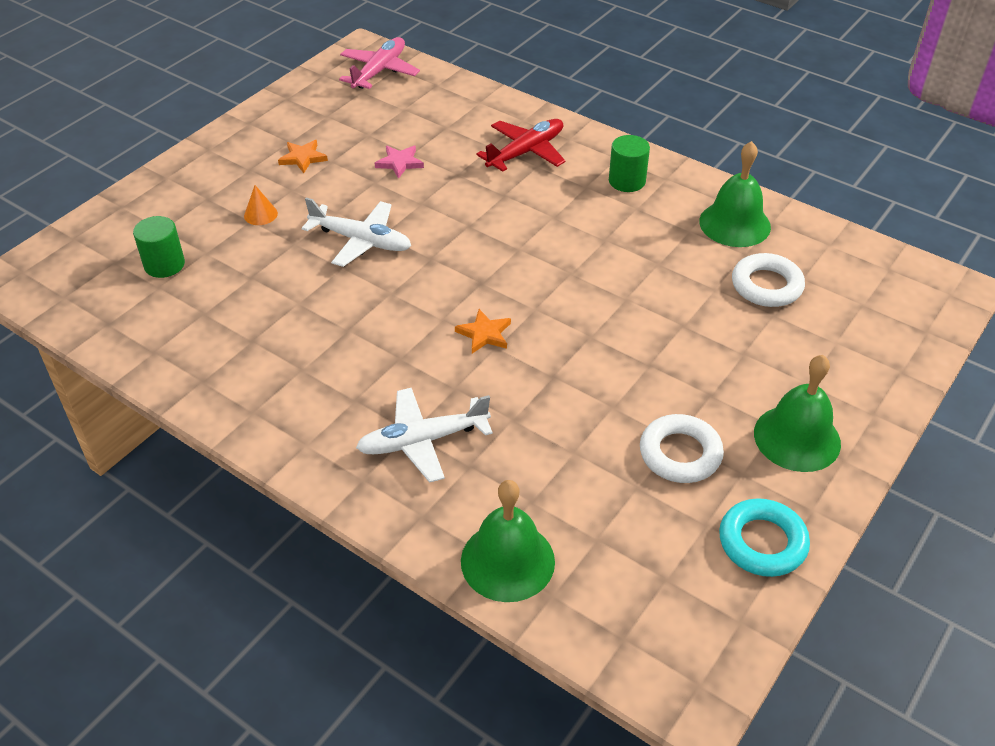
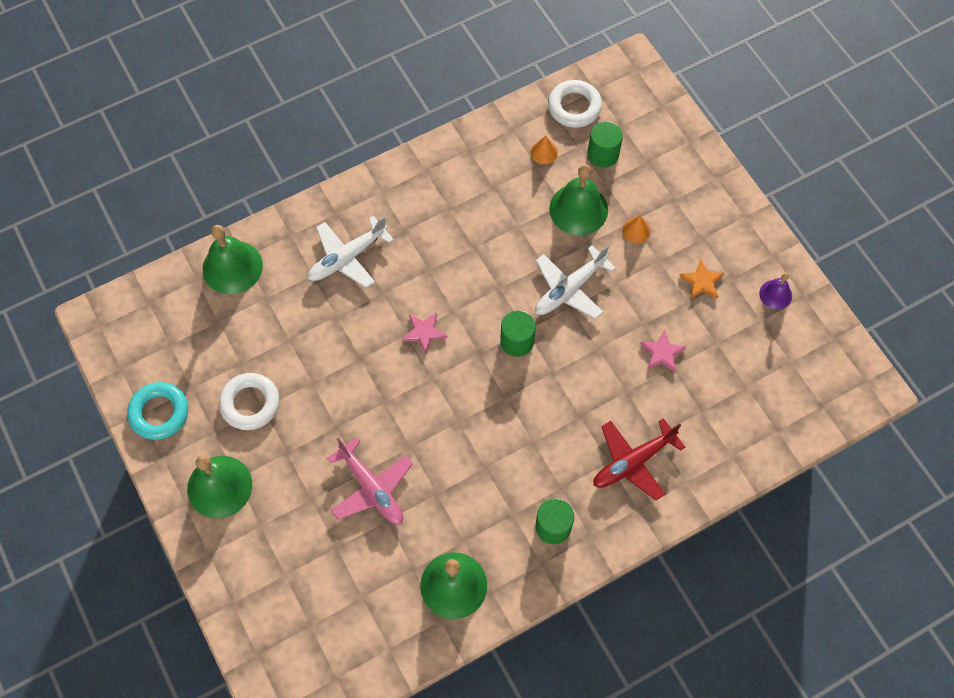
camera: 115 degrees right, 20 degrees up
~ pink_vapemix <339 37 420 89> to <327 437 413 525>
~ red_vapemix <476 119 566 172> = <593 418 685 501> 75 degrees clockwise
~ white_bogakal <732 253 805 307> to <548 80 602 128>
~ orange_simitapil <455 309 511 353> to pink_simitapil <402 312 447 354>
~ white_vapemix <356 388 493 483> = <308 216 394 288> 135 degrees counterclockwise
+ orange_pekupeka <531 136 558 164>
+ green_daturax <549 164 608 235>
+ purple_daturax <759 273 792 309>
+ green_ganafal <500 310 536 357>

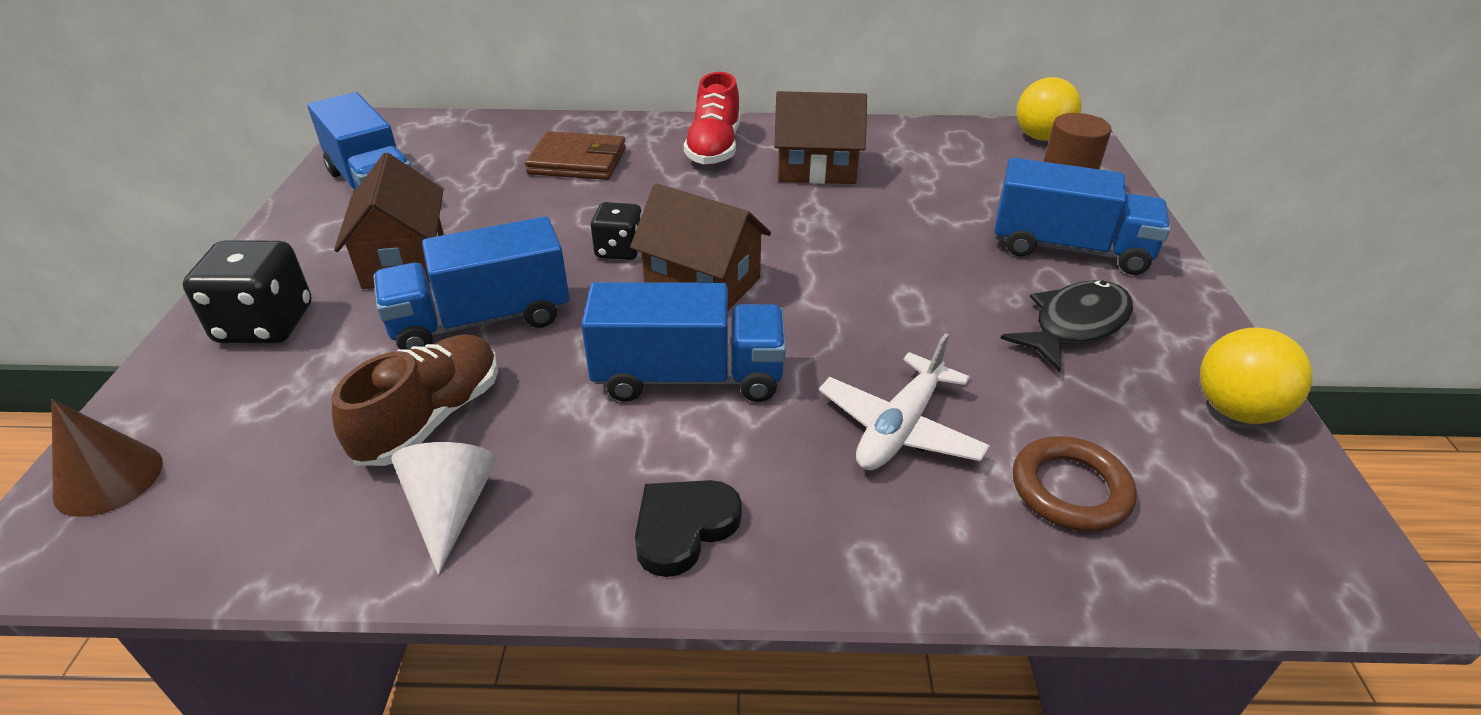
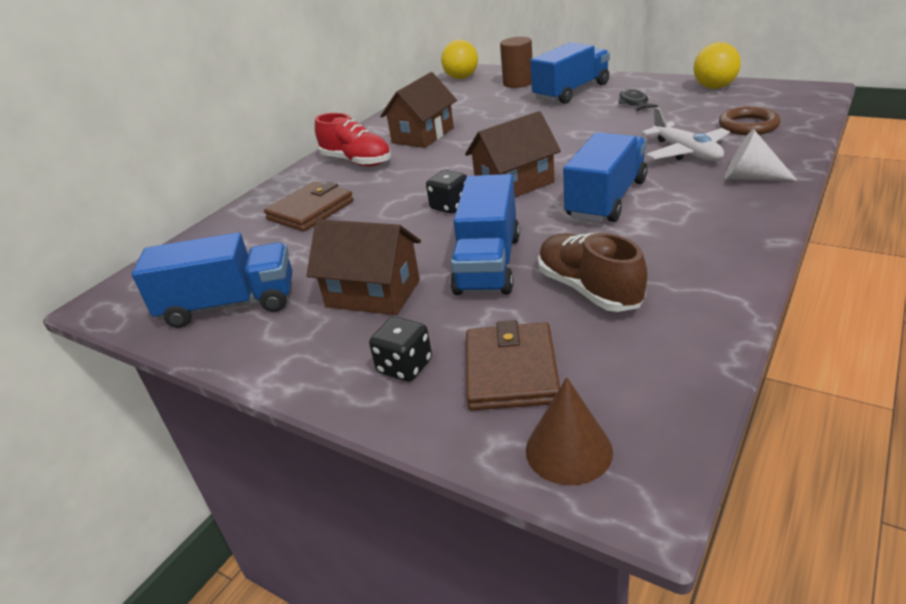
camera: 55 degrees left, 5 degrees down
~ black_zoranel <183 240 311 343> = <369 317 432 382> x0.63
~ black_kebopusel <1000 280 1133 373> = <619 89 658 111> x0.63
~ white_pekupeka <391 442 497 575> to <725 129 798 181>
- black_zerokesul <635 480 742 577>
+ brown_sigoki <466 320 560 411>

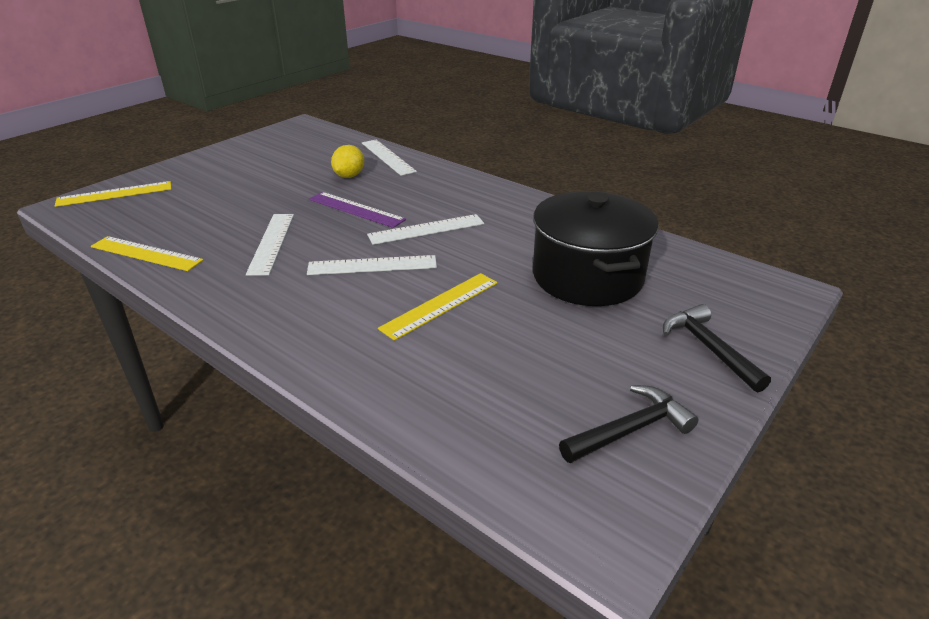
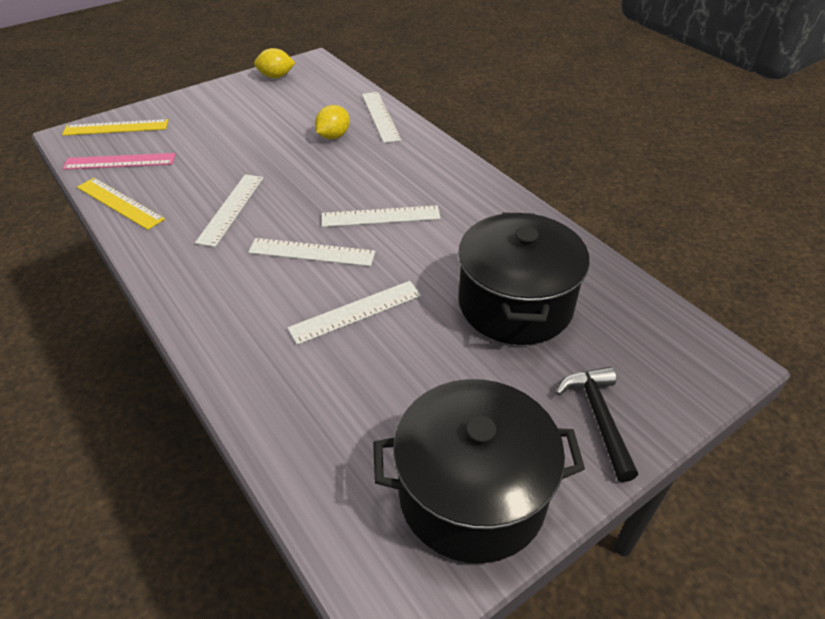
camera: 15 degrees right, 10 degrees up
- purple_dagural <309 192 406 228>
~ yellow_dagural <378 273 498 341> to white_dagural <287 281 422 345>
~ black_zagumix <559 385 698 463> to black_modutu <373 379 585 563>
+ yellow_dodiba <254 48 295 78>
+ pink_dagural <62 153 176 170>

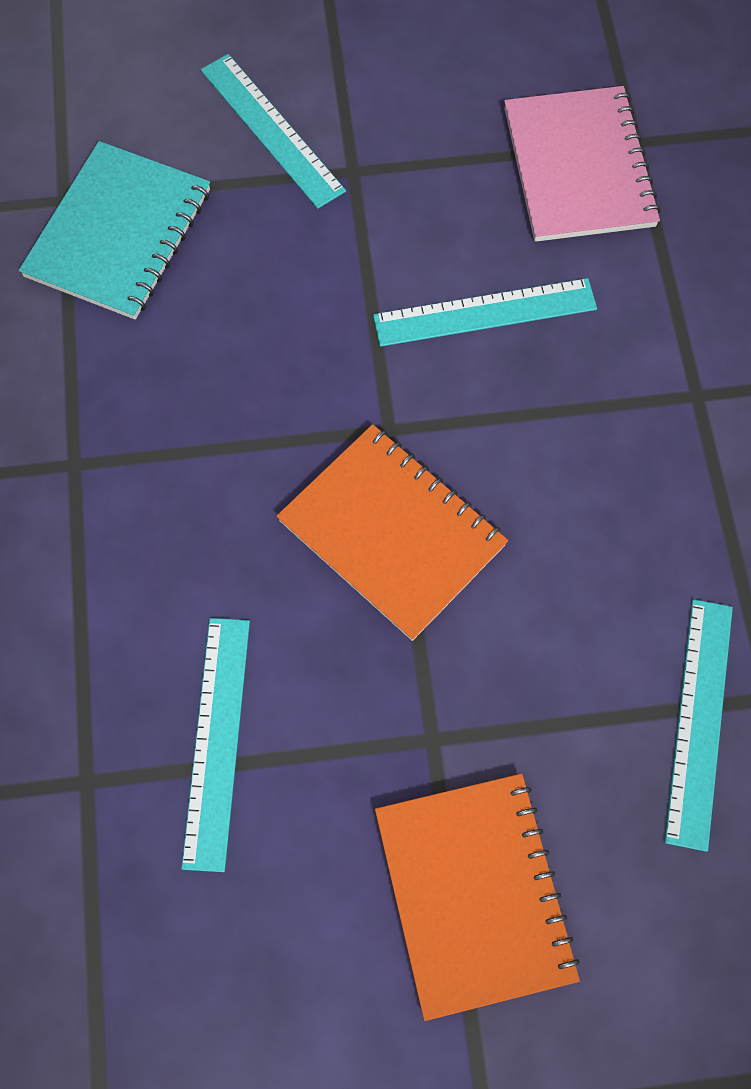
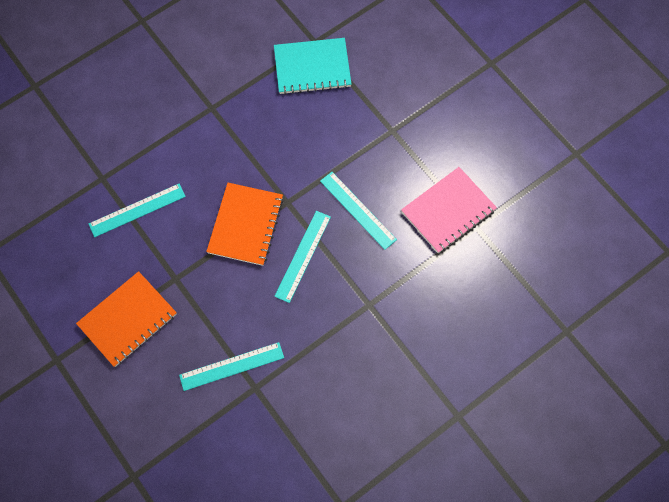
camera: 60 degrees right, 0 degrees up
~ turquoise_dagural <201 54 346 209> to <274 211 331 303>

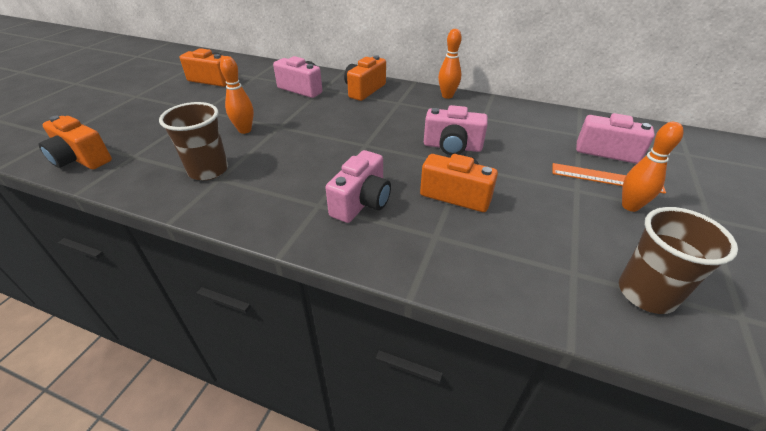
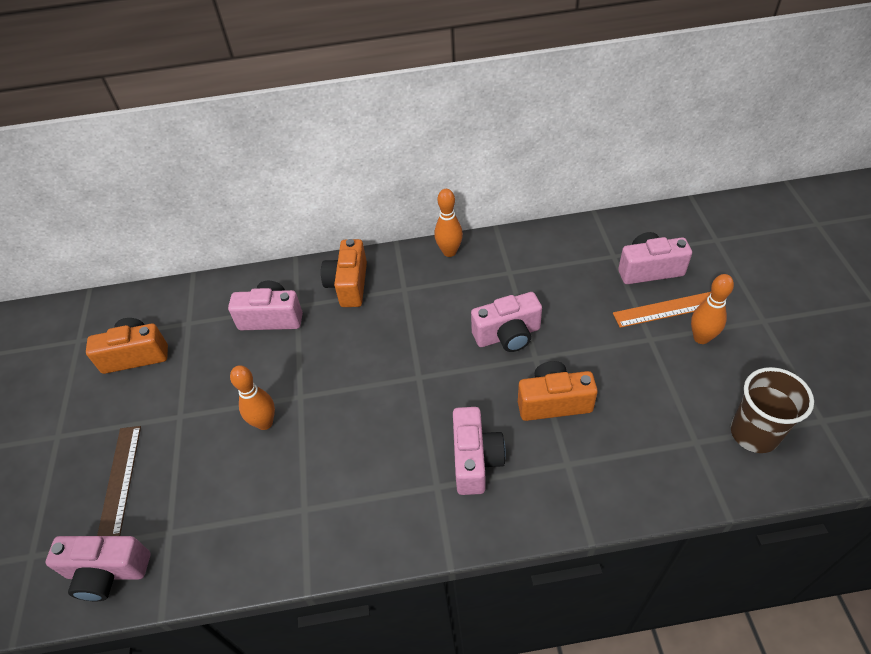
camera: 25 degrees left, 10 degrees up
- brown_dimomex <159 102 228 180>
~ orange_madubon <38 116 112 169> to pink_madubon <46 536 150 601>
+ brown_dagural <97 426 141 536>

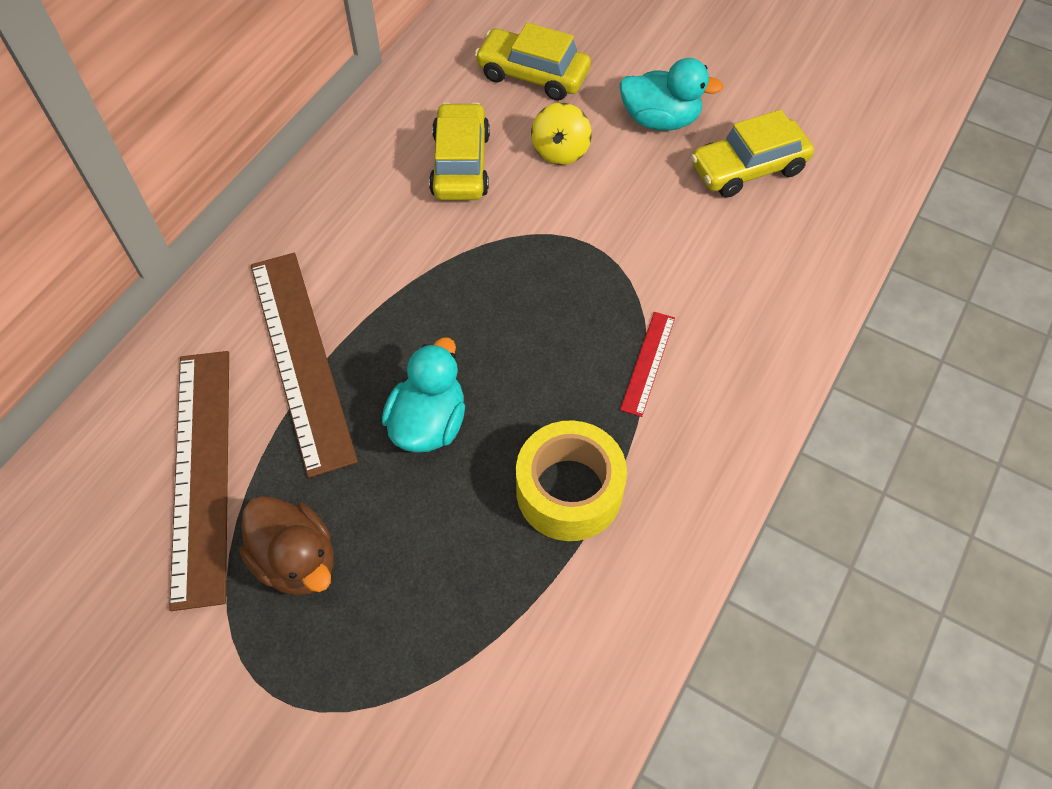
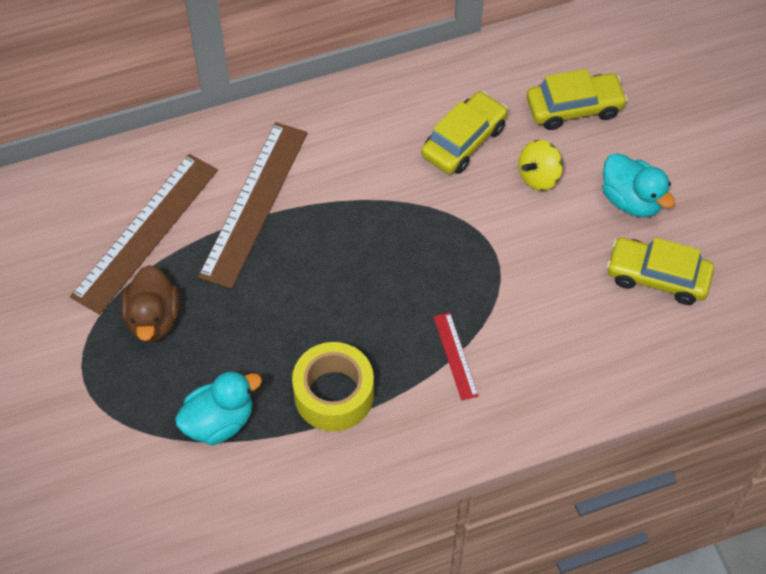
camera: 40 degrees right, 0 degrees up
~ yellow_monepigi <475 22 591 101> = <527 69 628 130> 105 degrees clockwise
~ red_dagural <620 312 675 417> = <434 312 479 401> 75 degrees counterclockwise
~ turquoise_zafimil <382 338 465 453> to <175 371 262 445>

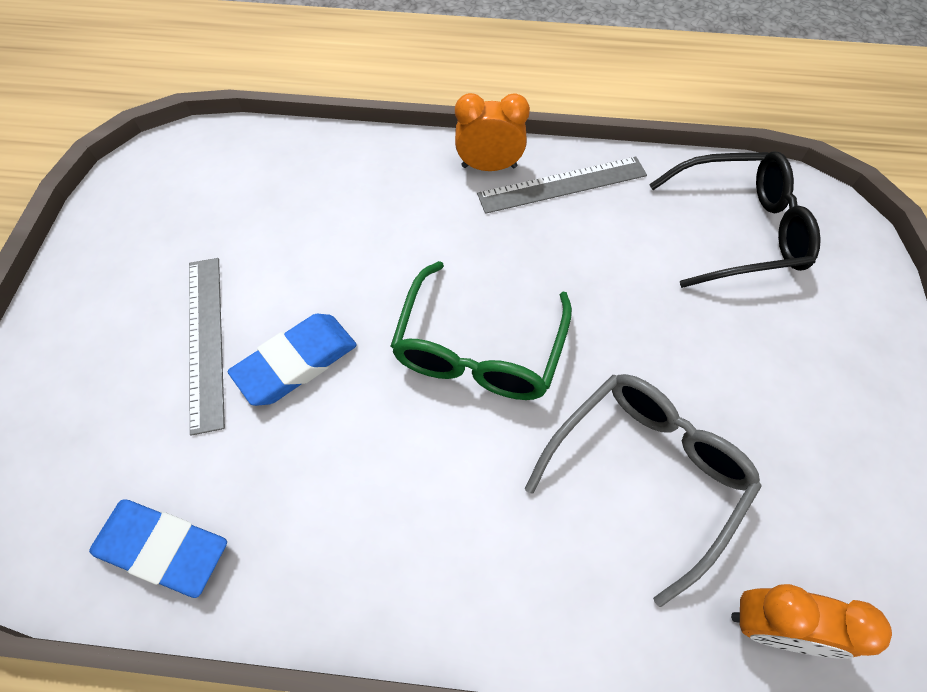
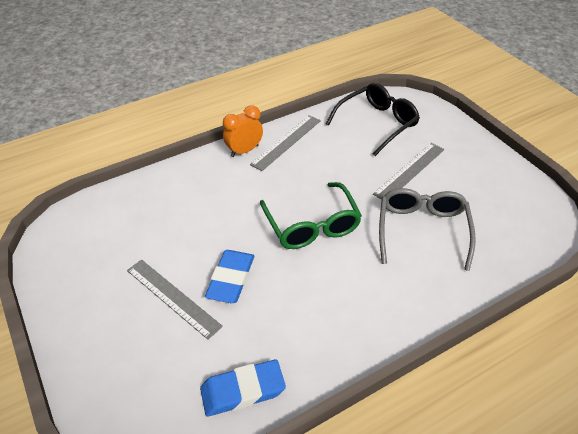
camera: 35 degrees left, 15 degrees down
- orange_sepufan <731 584 892 659>
+ grey_dagural <373 143 445 200>

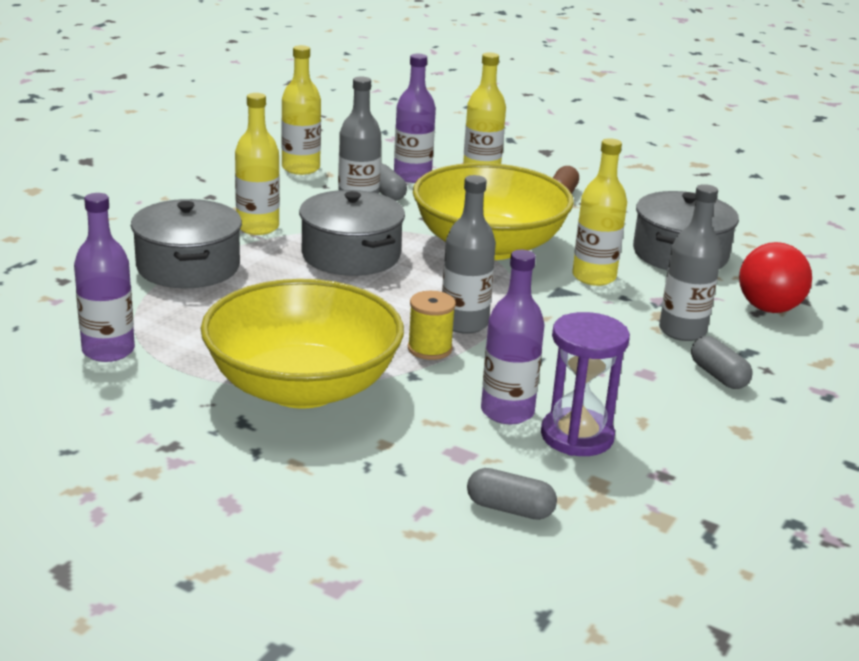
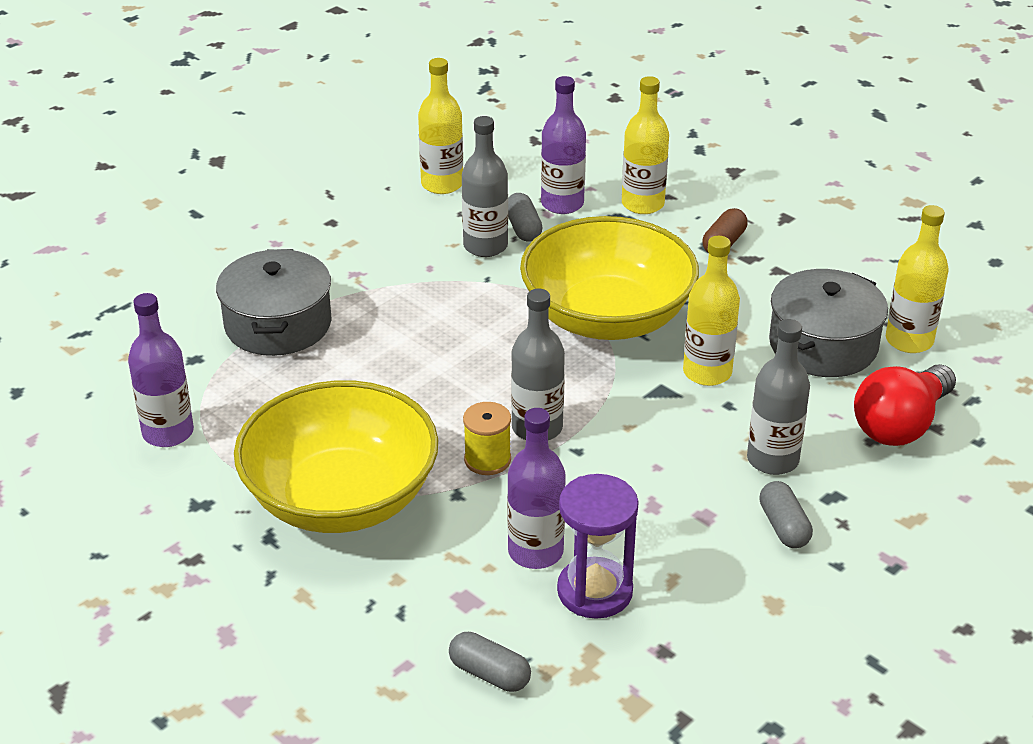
camera: 15 degrees right, 10 degrees up
~ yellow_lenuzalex <235 93 280 235> to <886 205 949 353>
- grey_modutu <299 190 405 276>

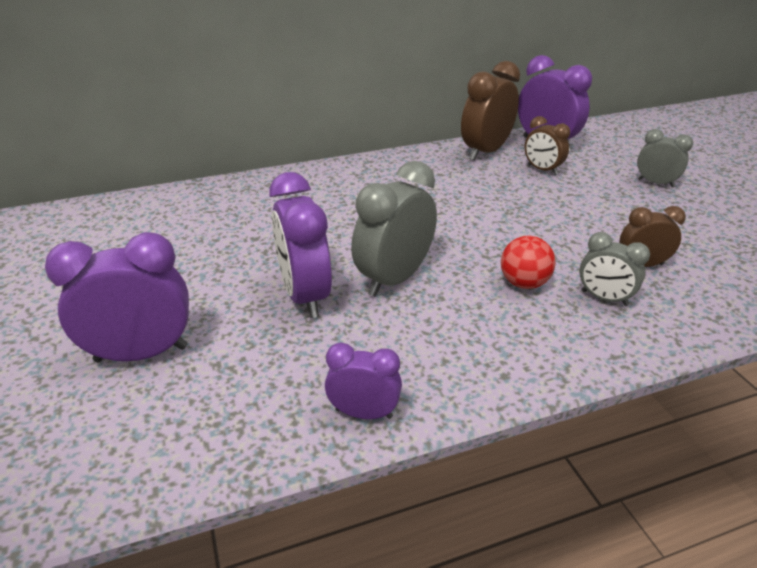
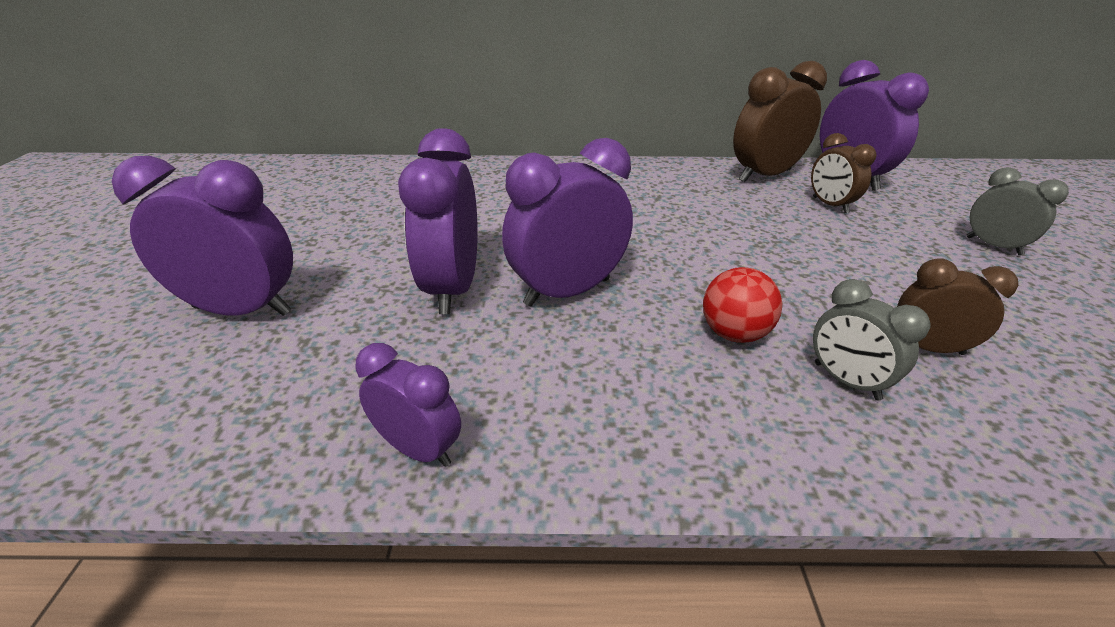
camera: 20 degrees right, 0 degrees up
~ grey_sepufan <351 161 437 296> to purple_sepufan <502 138 633 307>

